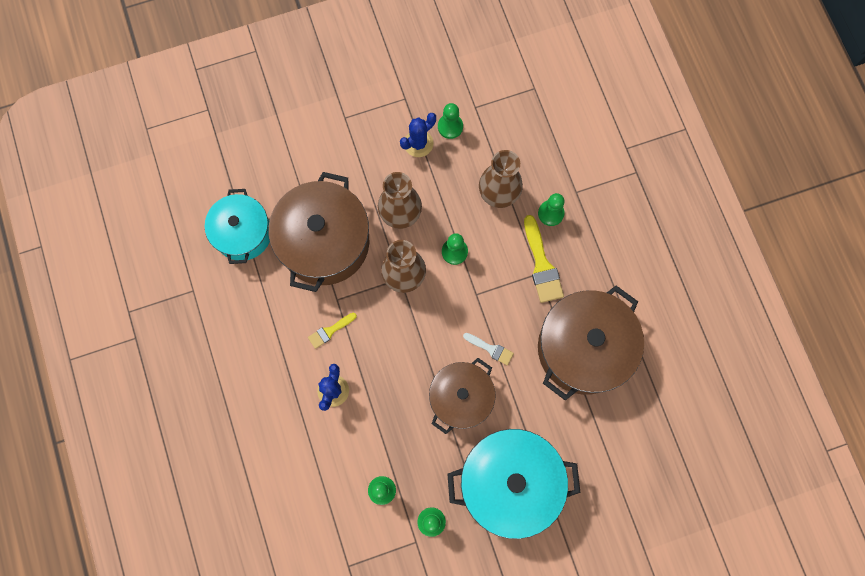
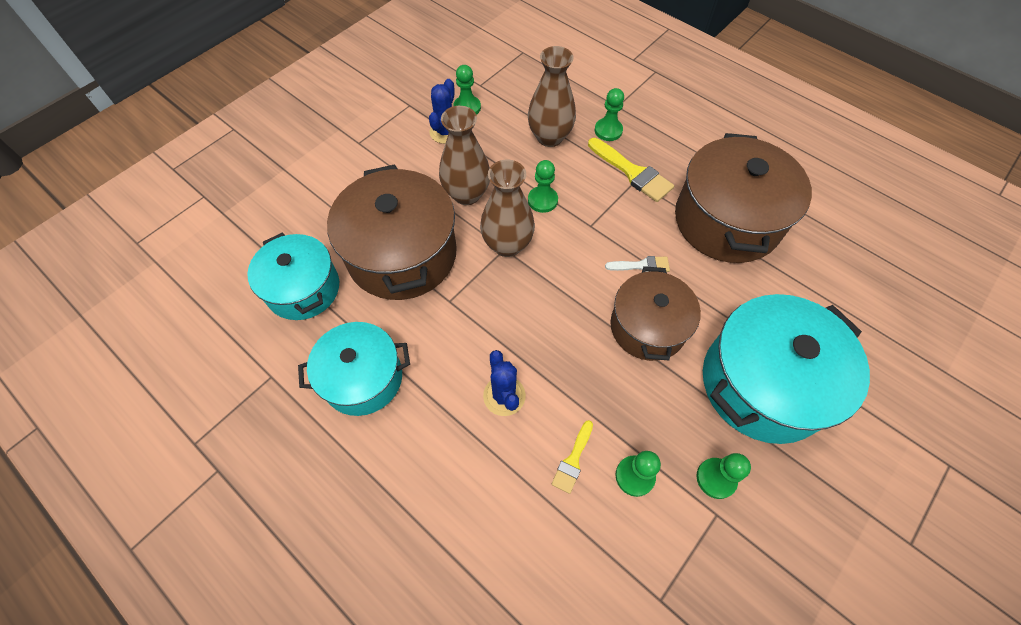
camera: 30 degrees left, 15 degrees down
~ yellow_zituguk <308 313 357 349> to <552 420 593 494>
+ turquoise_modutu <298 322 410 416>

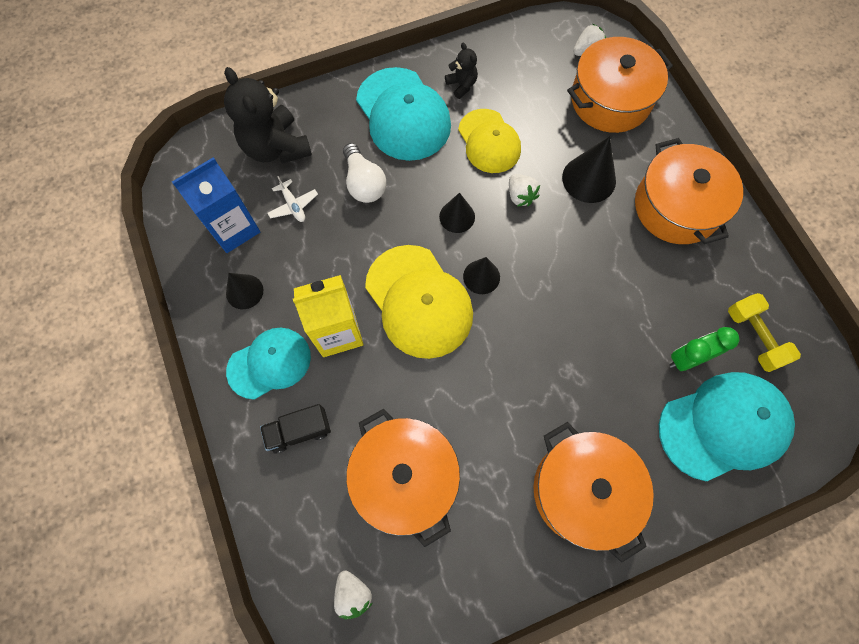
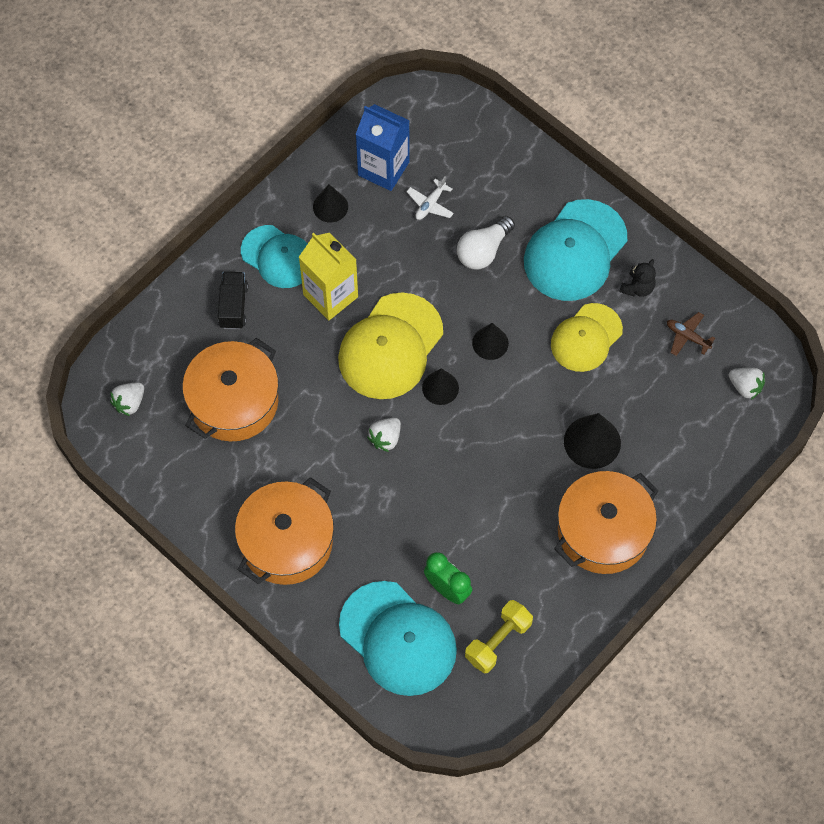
camera: 65 degrees right, 5 degrees down
- orange_modutu <567 37 673 133>
- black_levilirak <224 67 312 164>
~ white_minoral <509 174 540 207> to <367 418 401 452>
~ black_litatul <260 404 331 454> = <218 272 248 329> 45 degrees clockwise
+ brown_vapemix <667 312 715 356>

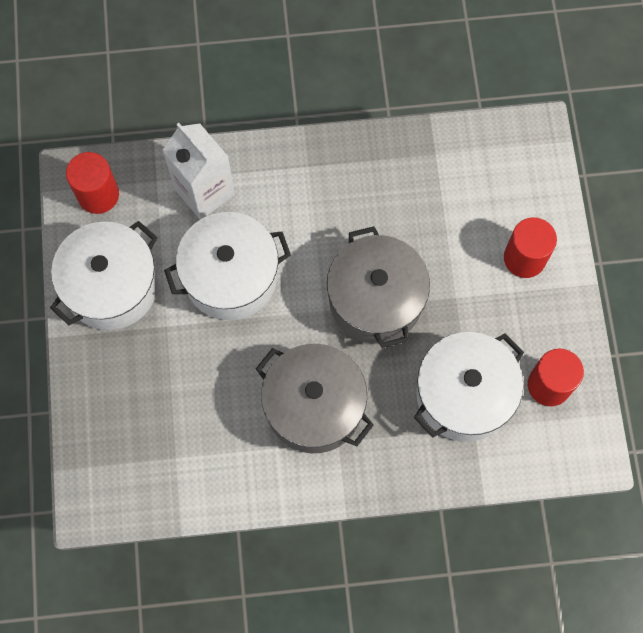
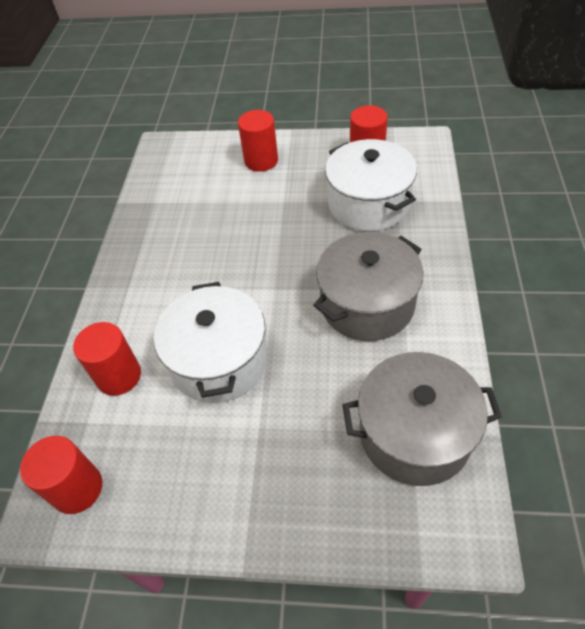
camera: 75 degrees left, 20 degrees down
~ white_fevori <162 123 235 220> to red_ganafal <73 322 141 396>
- white_modutu <50 221 158 330>
~ grey_modutu <327 226 430 348> to <343 352 502 486>

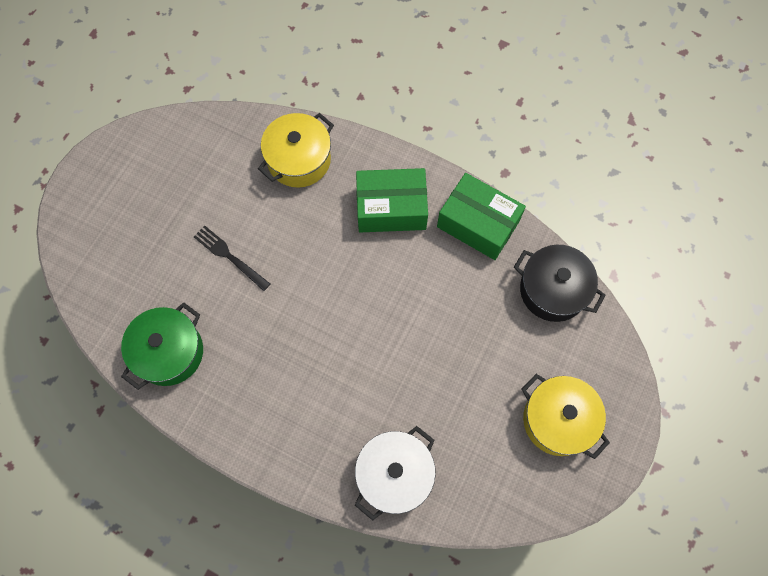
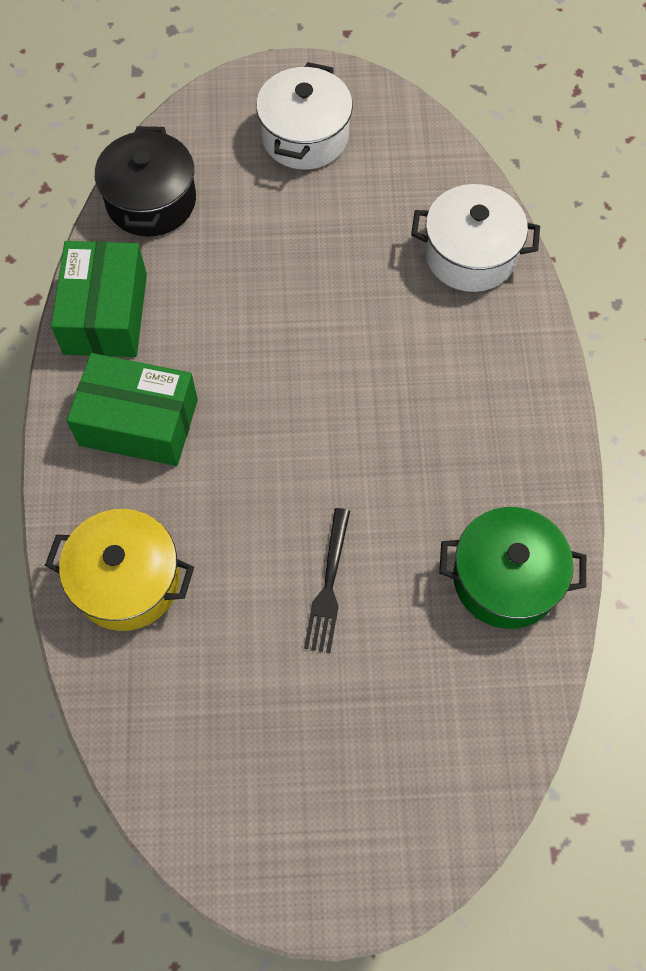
camera: 120 degrees left, 5 degrees down
~ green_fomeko <356 168 428 232> = <67 353 198 466> 45 degrees counterclockwise
~ yellow_modutu <522 374 610 459> to white_modutu <256 62 353 170>

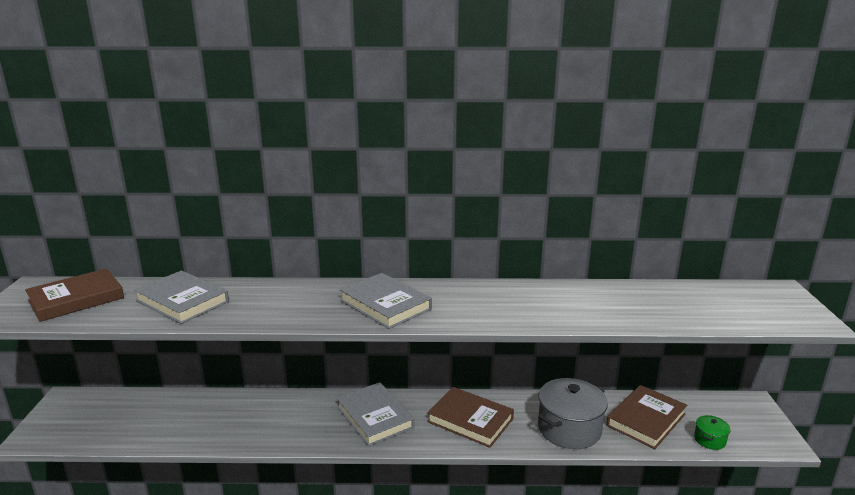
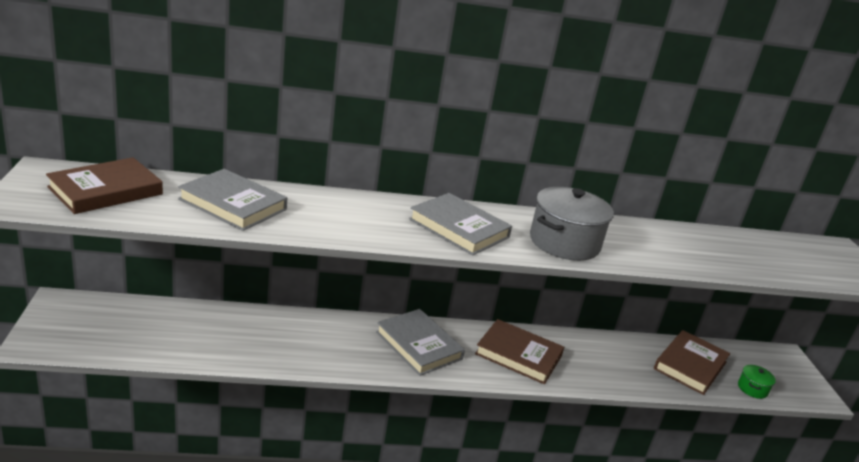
camera: 10 degrees left, 5 degrees up
~ grey_modutu <538 378 608 449> to <530 187 614 261>

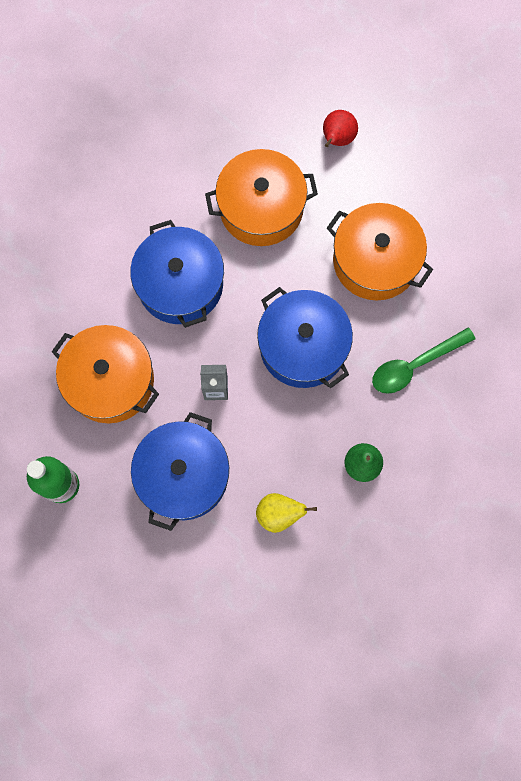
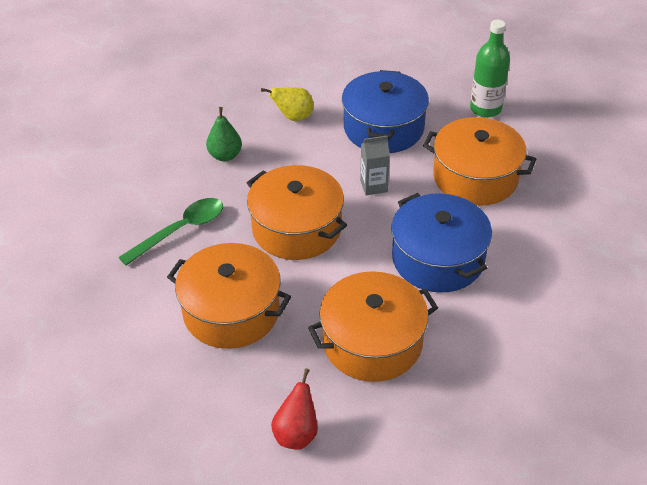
camera: 170 degrees right, 30 degrees down
~ blue_modutu <257 287 353 388> to orange_modutu <247 165 347 260>

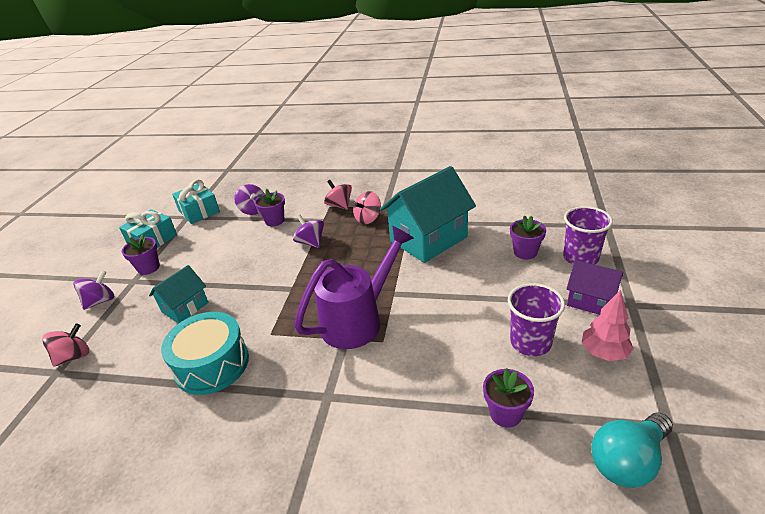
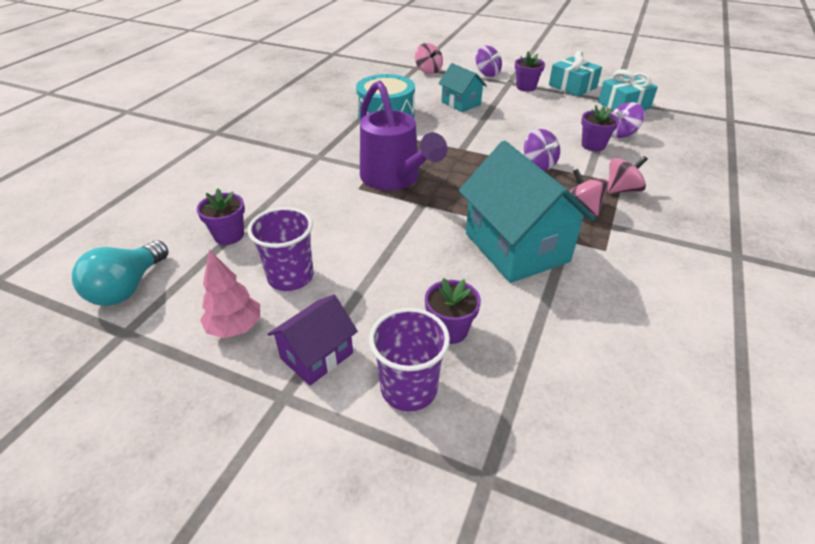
camera: 100 degrees right, 5 degrees up
~ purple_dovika <293 215 324 248> = <524 129 560 171> 90 degrees clockwise
~ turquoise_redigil <591 413 673 488> = <72 241 168 306> 135 degrees counterclockwise

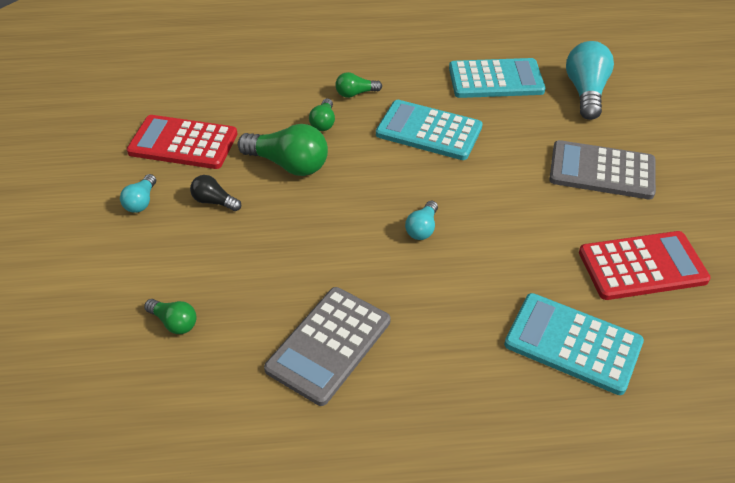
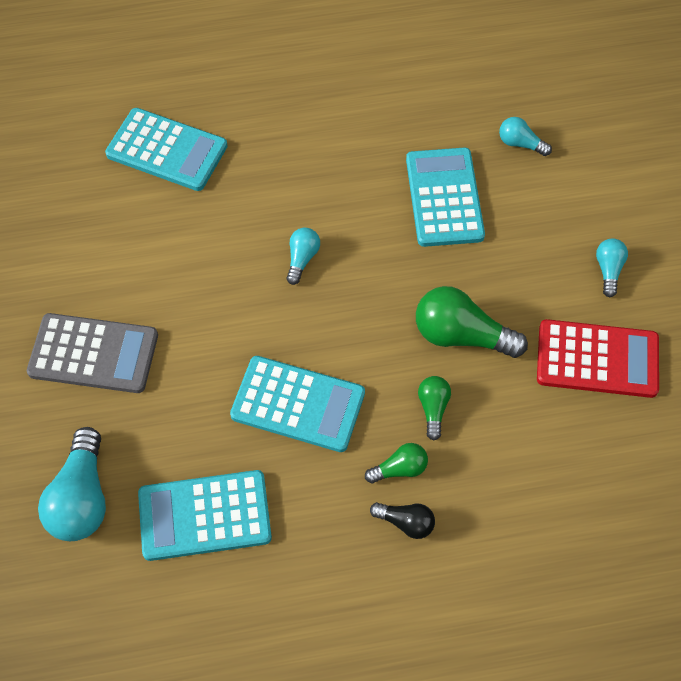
camera: 175 degrees right, 15 degrees up
~ black_redigil <190 175 241 211> to <370 502 435 539>
- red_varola <579 231 711 300>
- grey_varola <264 287 390 406>
~ green_redigil <144 299 197 334> to turquoise_redigil <499 117 552 156>
+ turquoise_varola <406 148 485 247>

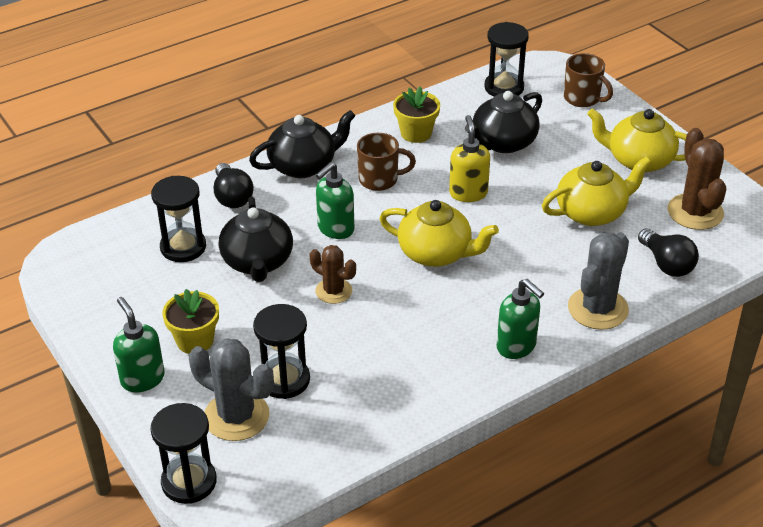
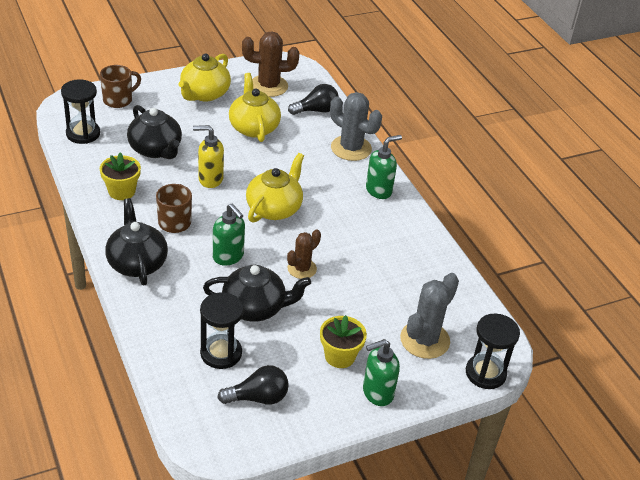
camera: 85 degrees left, 0 degrees up
~ black_redigil <214 163 254 208> to <218 365 289 405>
- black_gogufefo <253 304 310 399>

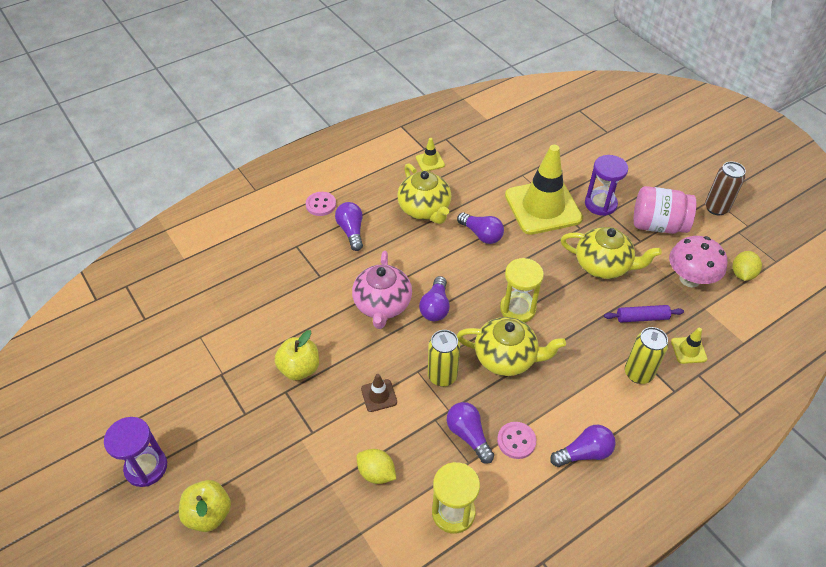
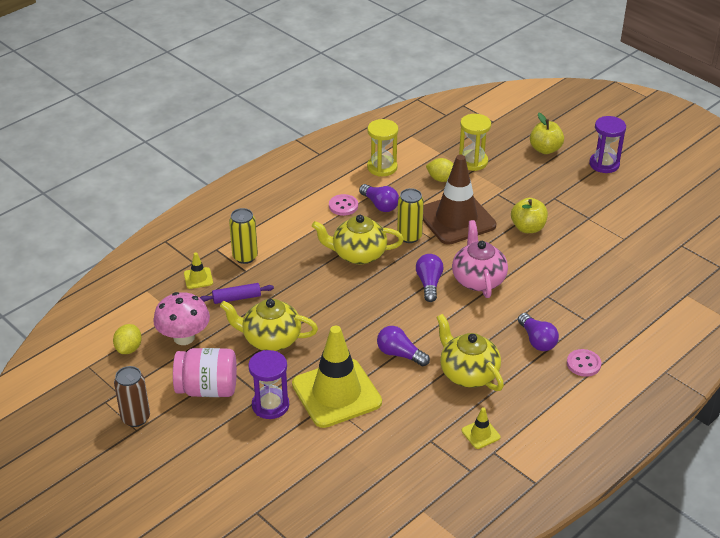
camera: 170 degrees right, 10 degrees down
~ yellow_gogufefo <500 258 544 323> to <459 114 491 171>
~ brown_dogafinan <361 374 397 412> = <423 155 496 245> x2.47
- purple_redigil <550 425 616 467>

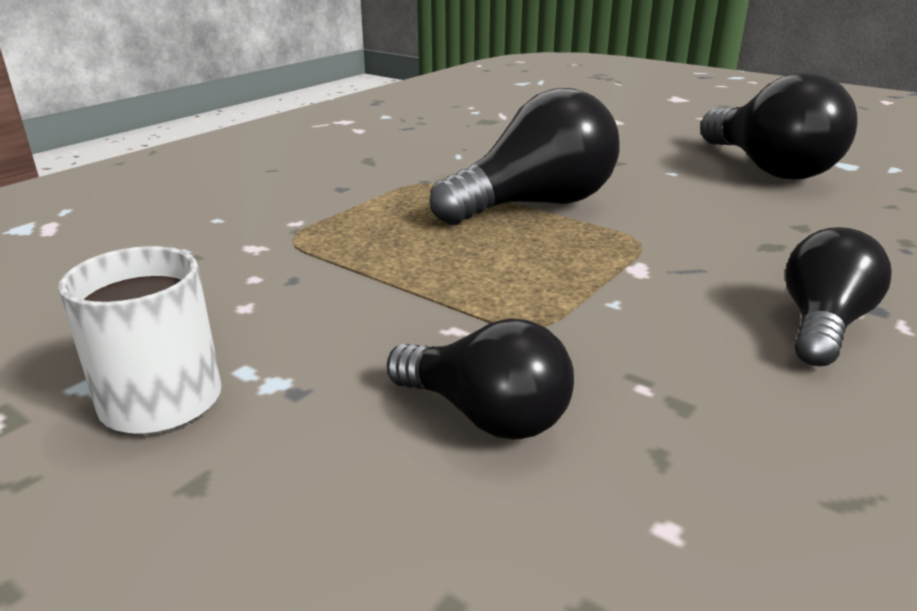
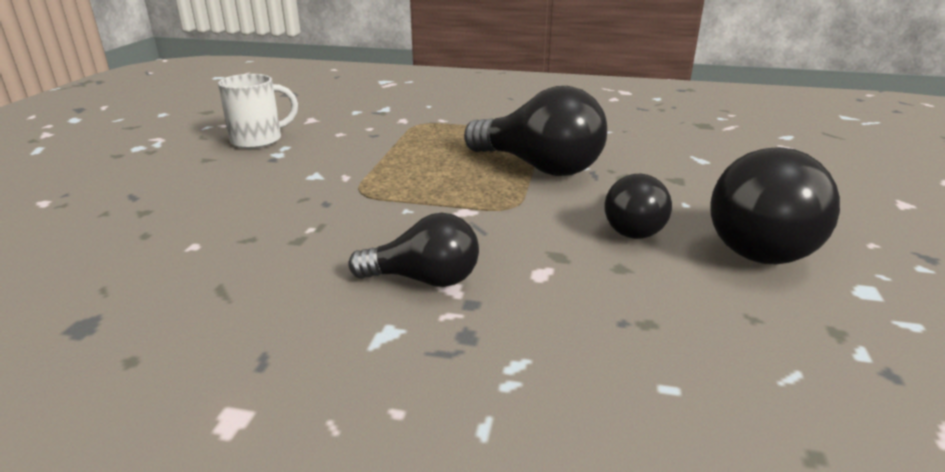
camera: 65 degrees right, 0 degrees up
~ black_redigil <386 318 574 439> to <604 174 672 239>

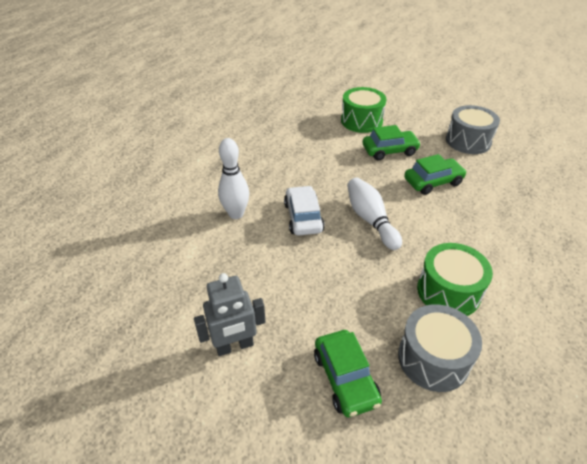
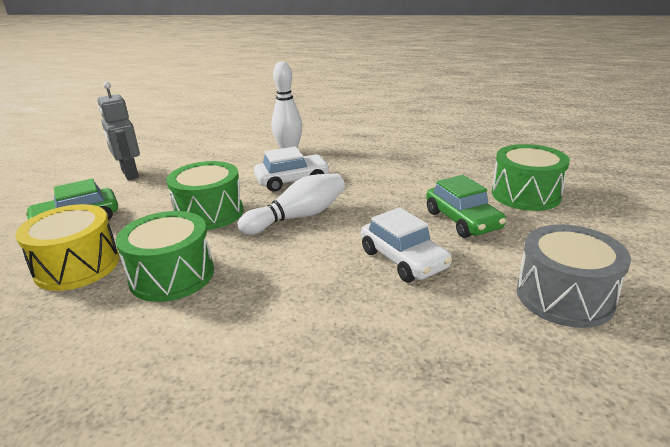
camera: 80 degrees right, 15 degrees down
~ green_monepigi <404 154 467 195> to white_monepigi <361 207 452 282>
~ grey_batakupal <398 304 482 392> to yellow_batakupal <15 204 119 291>
+ green_batakupal <166 161 244 230>

